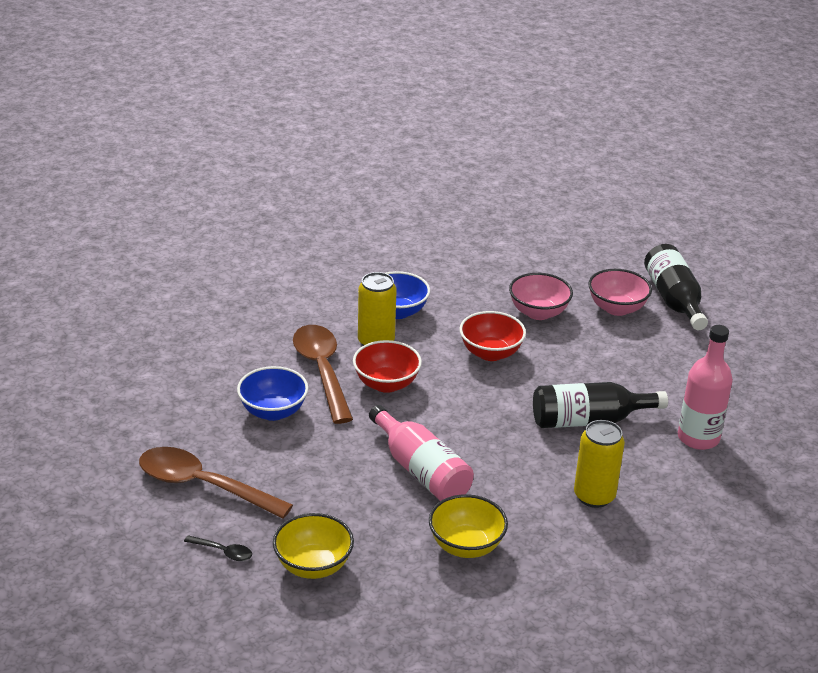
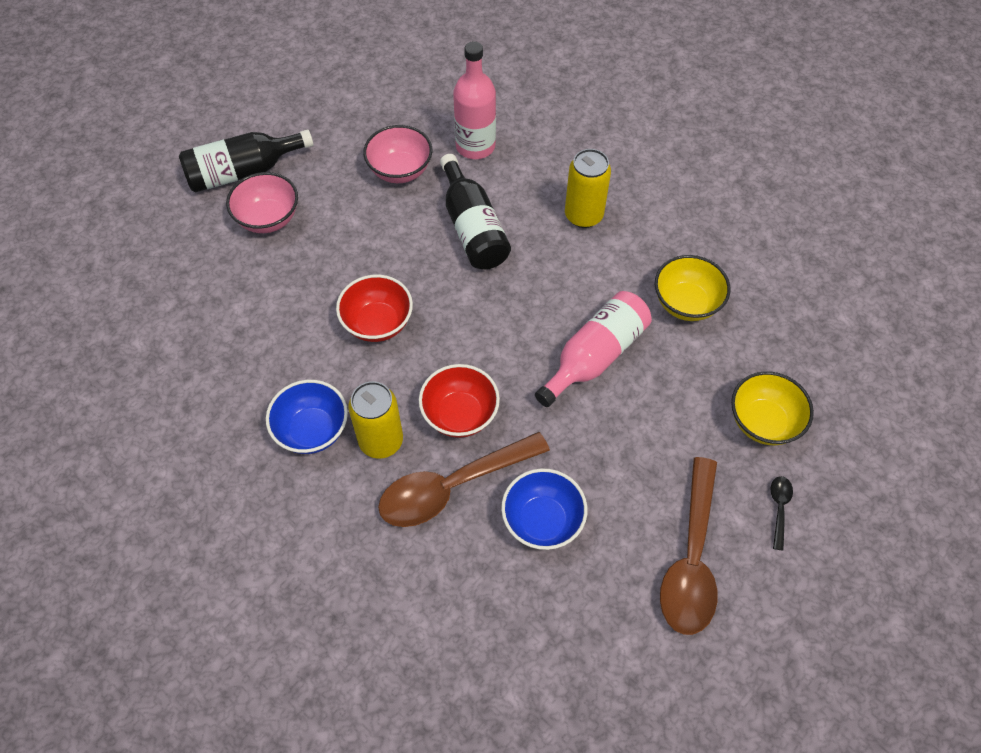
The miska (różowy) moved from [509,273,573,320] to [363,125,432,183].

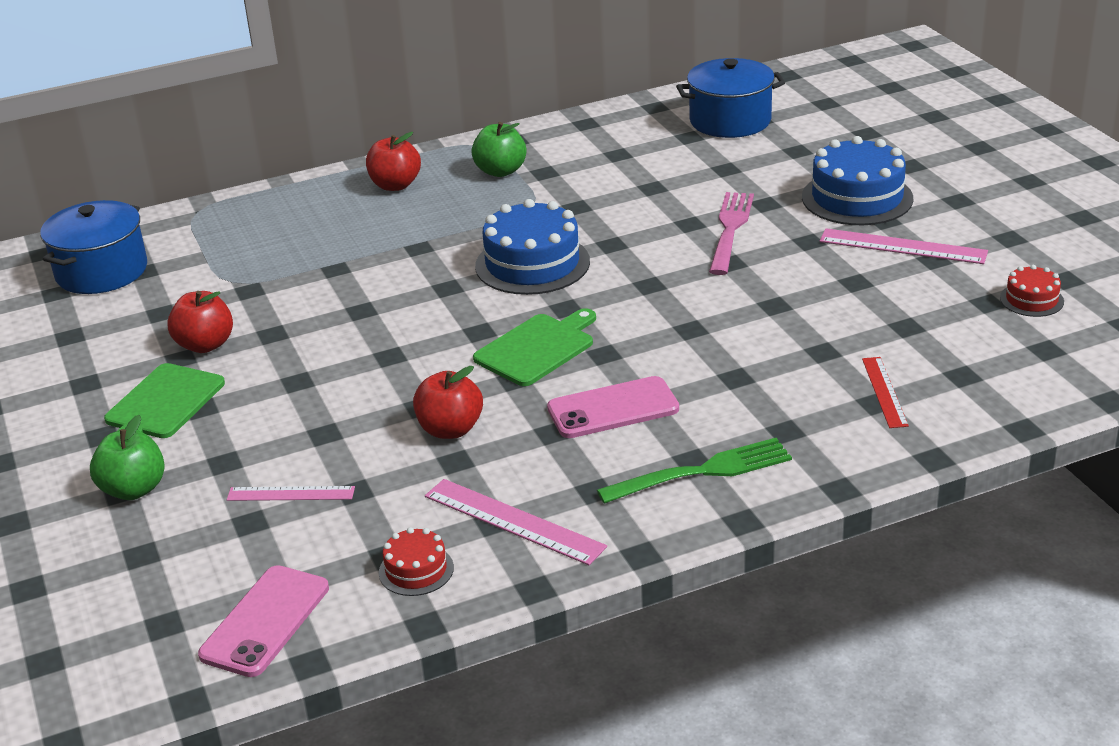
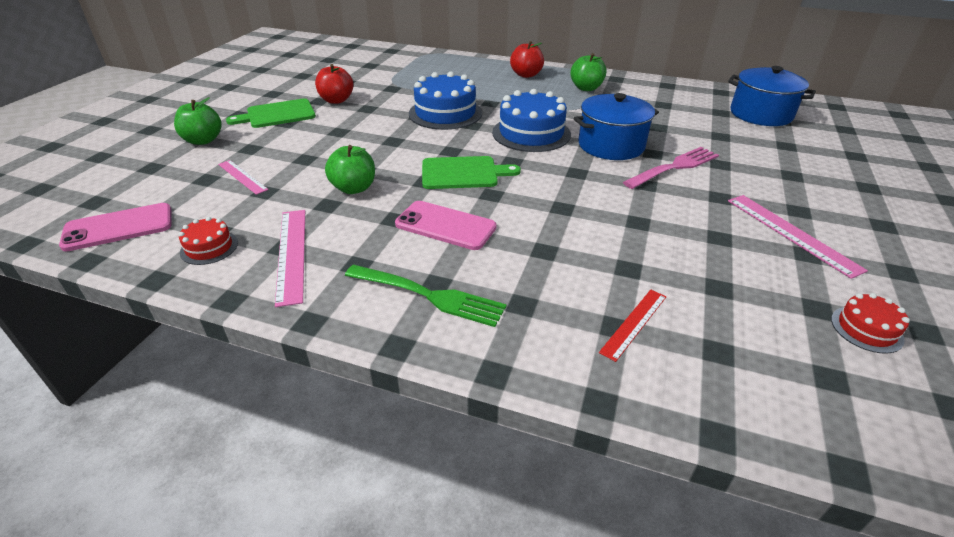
The garnek (niebieski) moved from [40,200,147,294] to [573,93,659,160]. The tort (niebieski) moved from [802,136,913,225] to [409,72,482,130]. The jabłko (czerwony) at [413,366,483,439] became the jabłko (zielony) at [325,145,375,194].

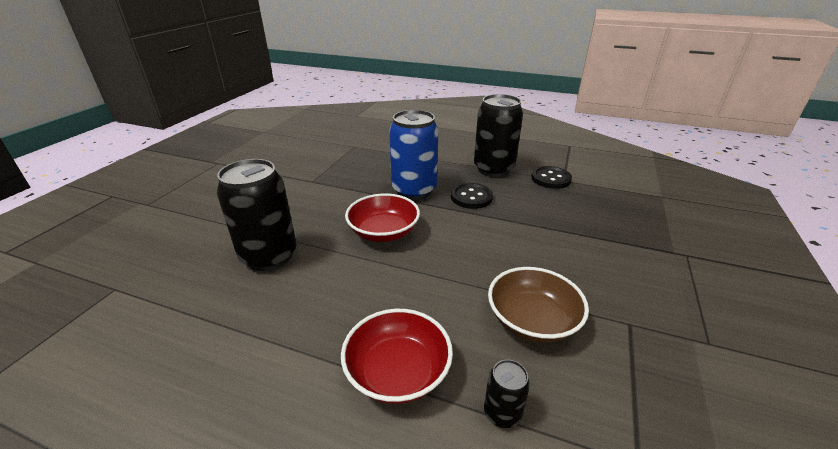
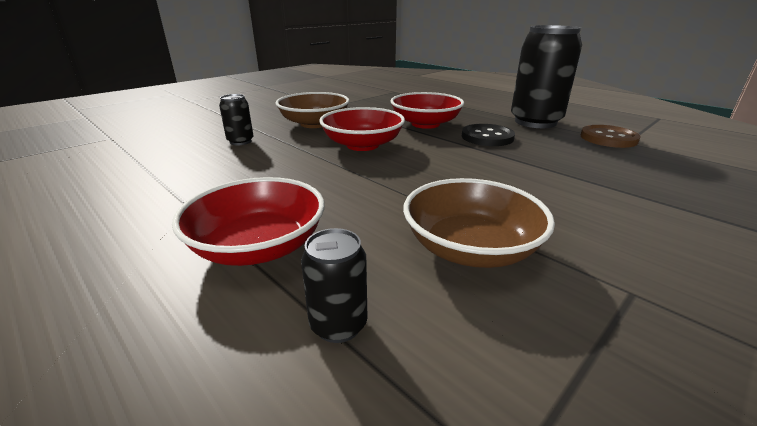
The miska (brązowy) at [275,92,350,128] appeared. The puszka (niebieski) at [389,110,438,200] was replaced by the miska (czerwony) at [391,92,464,129]. The guzik (czarny) at [531,166,572,189] became the guzik (brązowy) at [580,125,640,148]. The puszka (czarny) at [217,159,296,271] changed to 0.45 times the size.

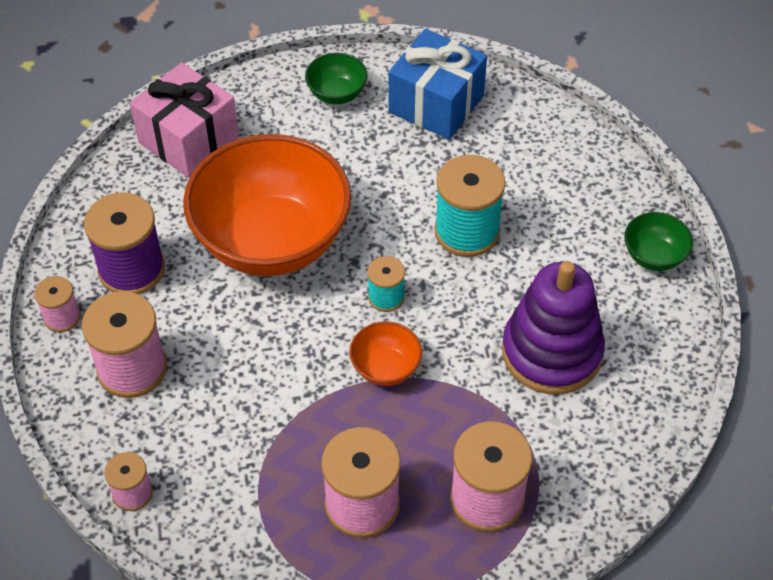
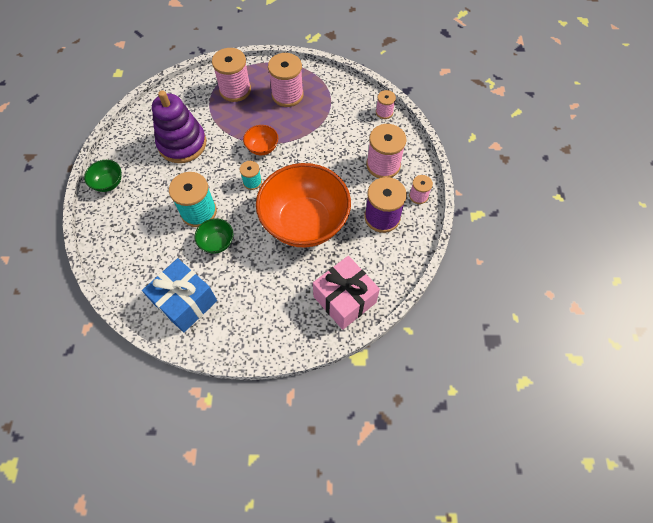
The miska (zielony) moved from [305,53,368,104] to [195,218,233,254].

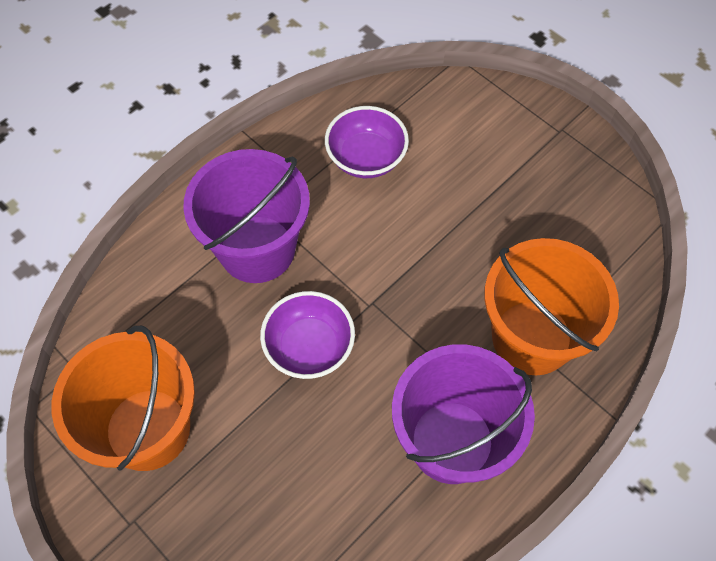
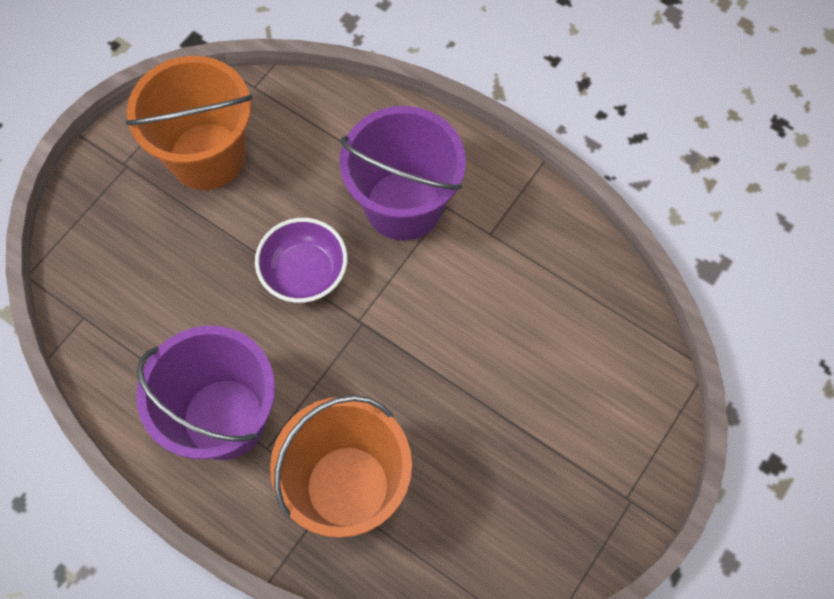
The miska (fioletowy) at [325,106,409,178] disappeared.

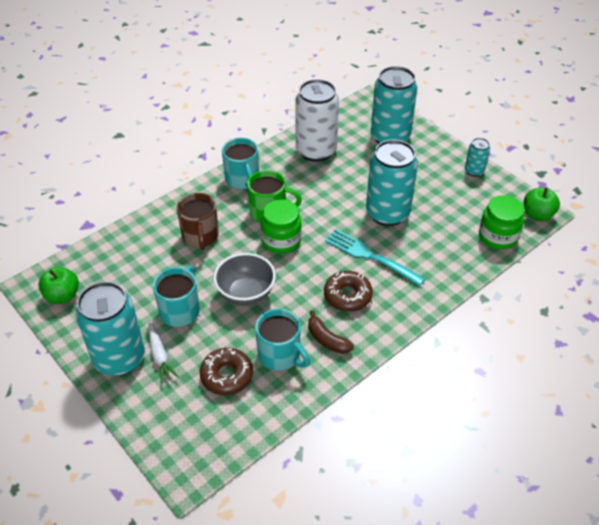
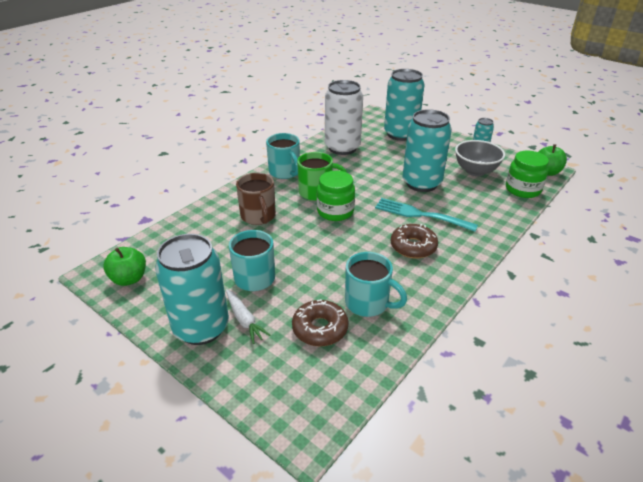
The banan (brązowy) at [308,310,354,354] disappeared. The miska (szary) moved from [214,253,276,306] to [455,140,505,176].

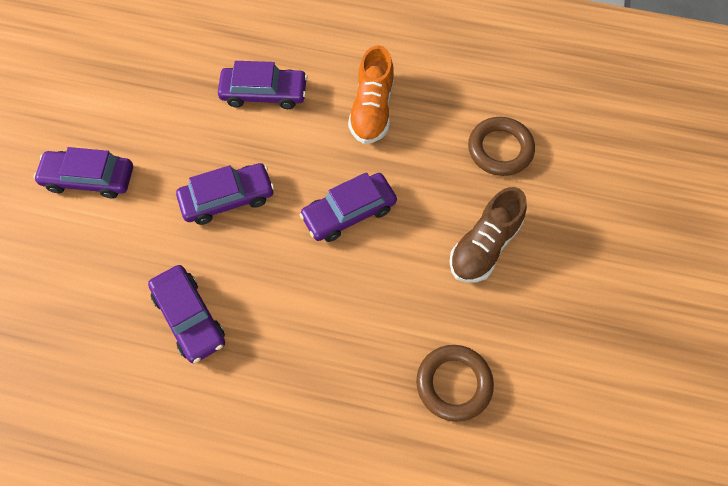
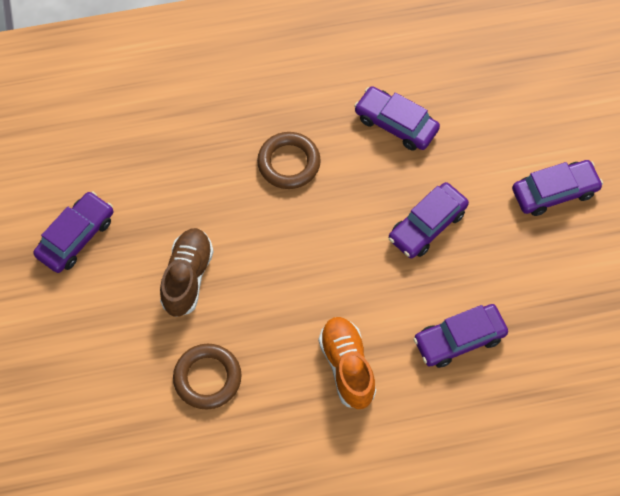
The samochód (fioletowy) moved from [299,172,397,242] to [33,192,113,273]. The pierścień (brązowy) moved from [416,345,494,422] to [257,132,321,189].

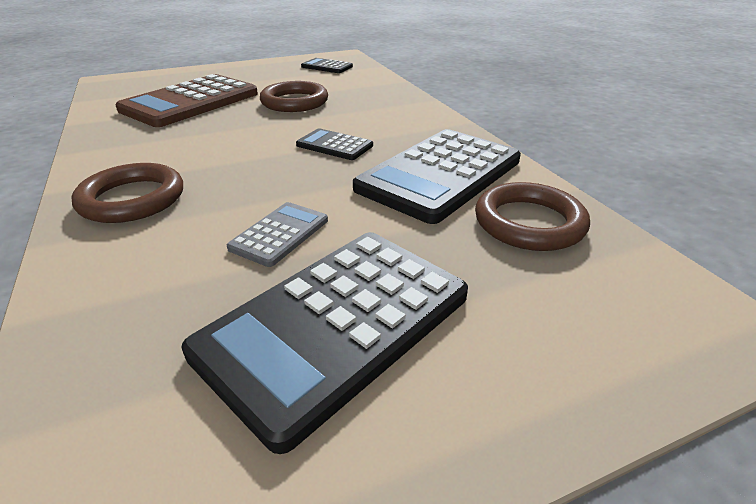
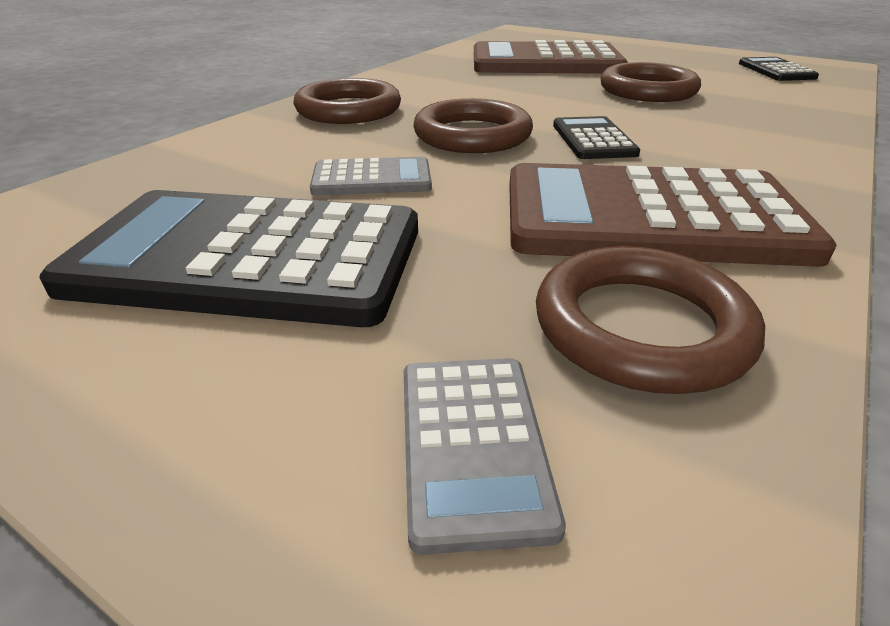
The kalkulator (szary) at [404,358,566,555] appeared. The pierścień (brązowy) at [414,98,533,153] appeared. The kalkulator (czarny) at [353,129,521,224] became the kalkulator (brązowy) at [509,163,837,267].

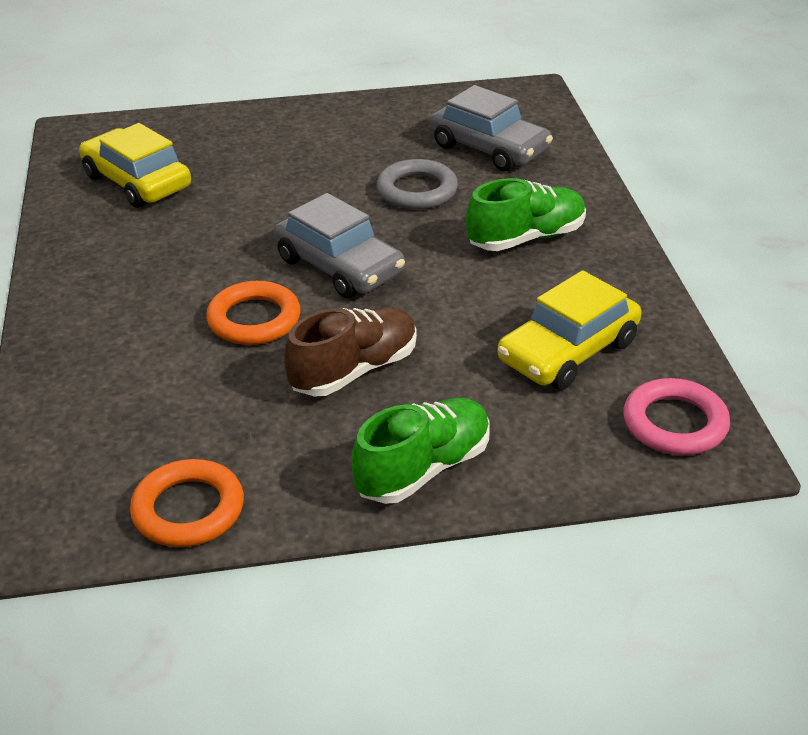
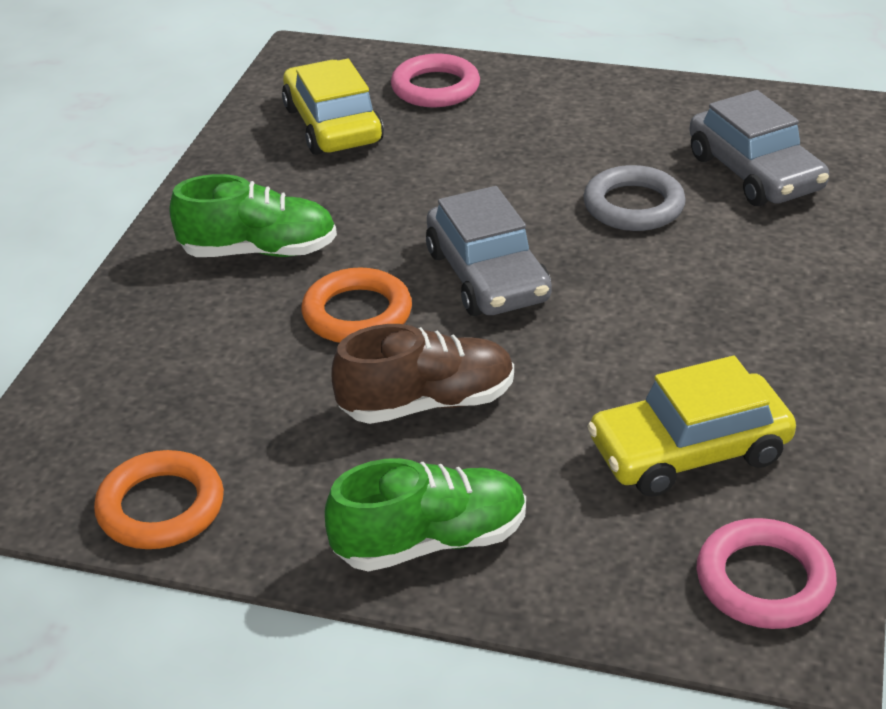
The pierścień (różowy) at [391,54,480,107] appeared. The but (zielony) moved from [466,178,586,251] to [169,174,337,257].

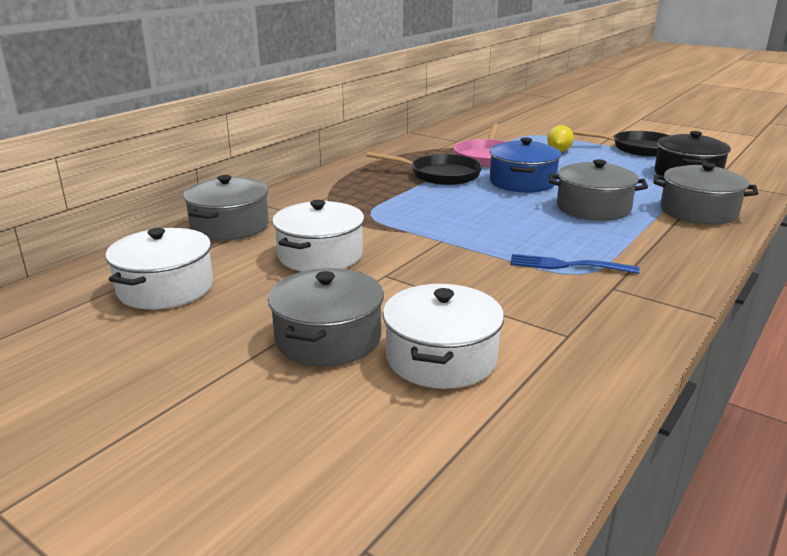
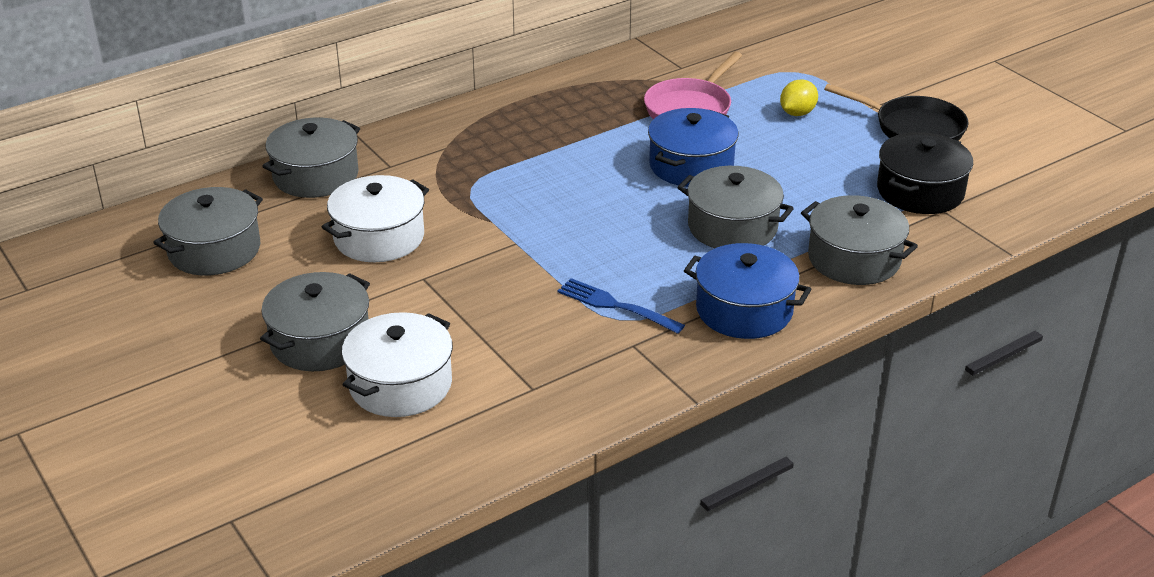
The patelnia (czarny) at [367,152,482,185] disappeared. The garnek (niebieski) at [684,243,811,339] appeared. The garnek (biały) at [106,228,213,309] became the garnek (szary) at [153,187,263,276].

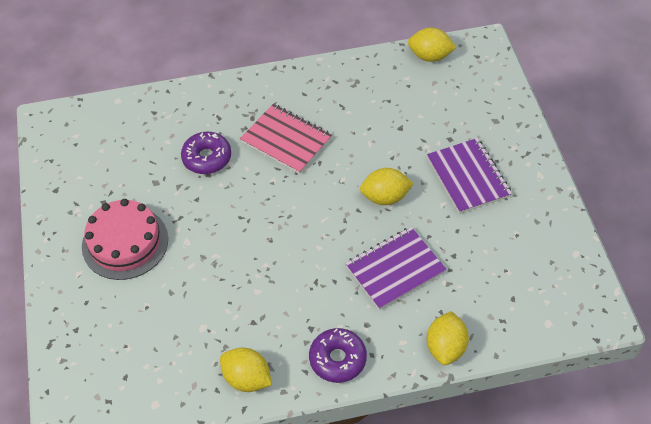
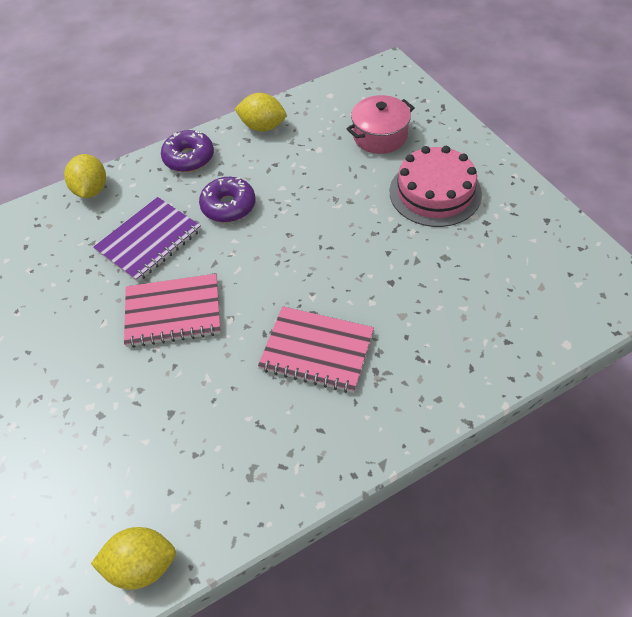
The zeszyt (fioletowy) at [427,138,512,214] disappeared. The garnek (różowy) at [346,95,414,154] appeared. The donut (fioletowy) moved from [181,132,231,174] to [199,177,255,223]. The cytryna (żółty) at [360,168,414,205] was replaced by the zeszyt (różowy) at [124,274,221,348].

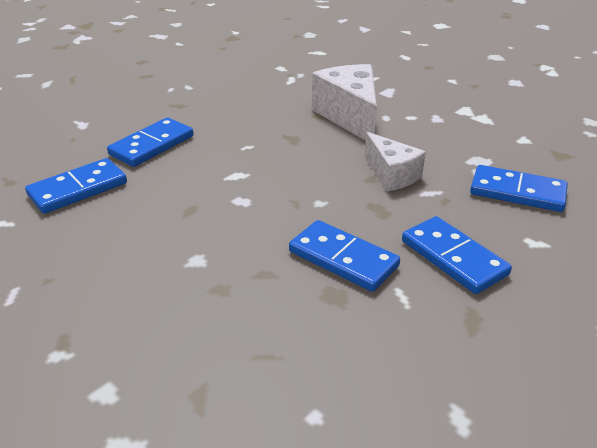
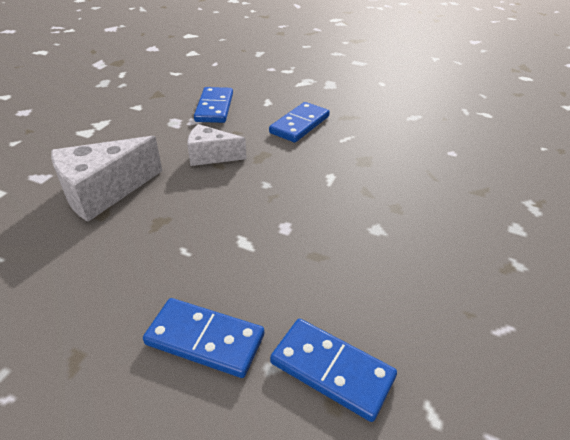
The kostka domina (niebieski) at [289,220,400,292] disappeared. The ser (biały) at [365,132,426,191] turned 120 degrees counterclockwise.

